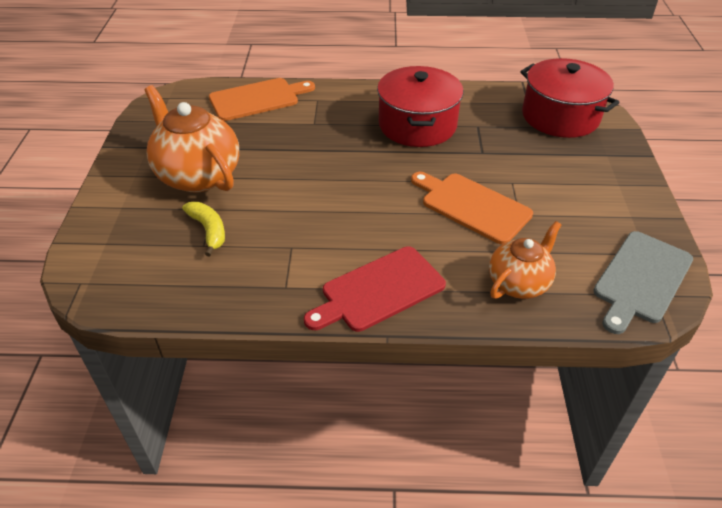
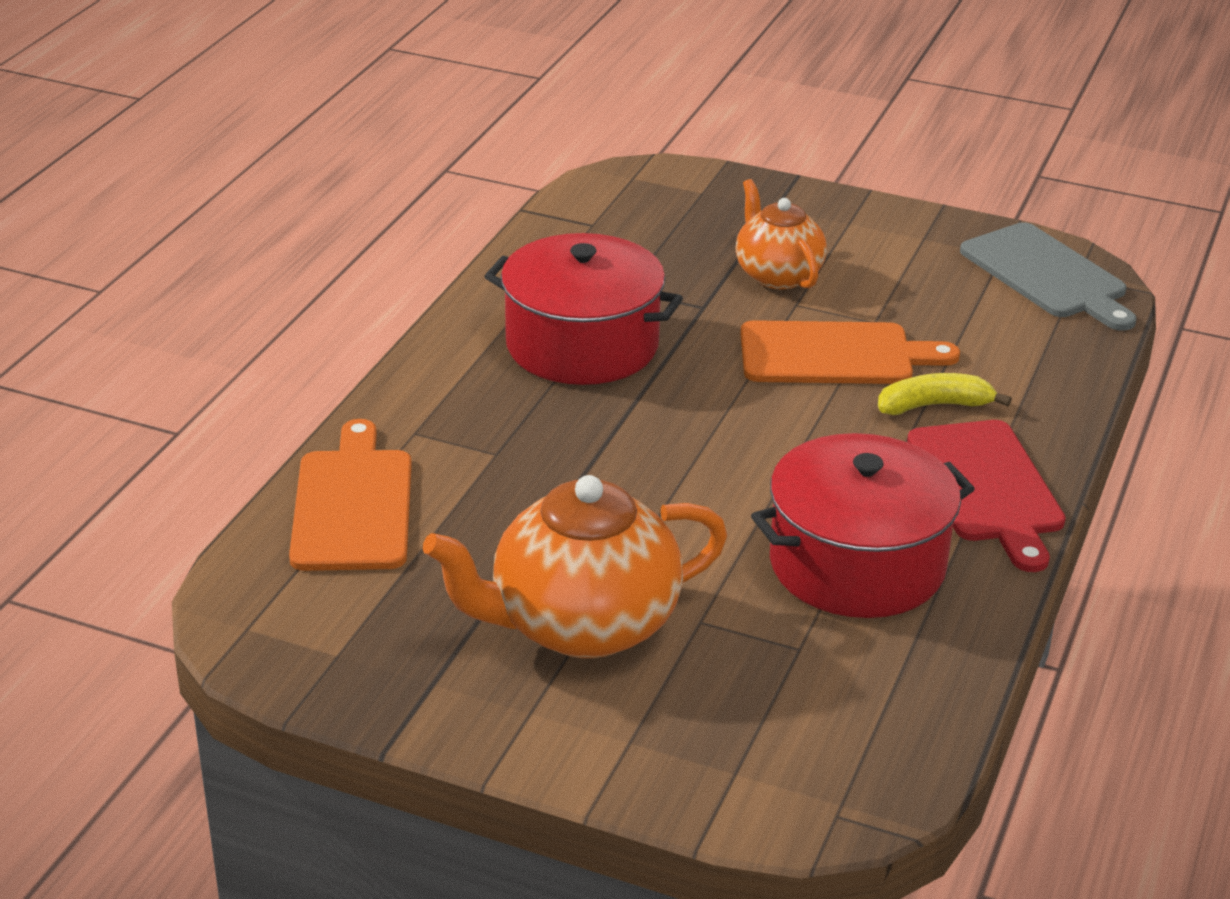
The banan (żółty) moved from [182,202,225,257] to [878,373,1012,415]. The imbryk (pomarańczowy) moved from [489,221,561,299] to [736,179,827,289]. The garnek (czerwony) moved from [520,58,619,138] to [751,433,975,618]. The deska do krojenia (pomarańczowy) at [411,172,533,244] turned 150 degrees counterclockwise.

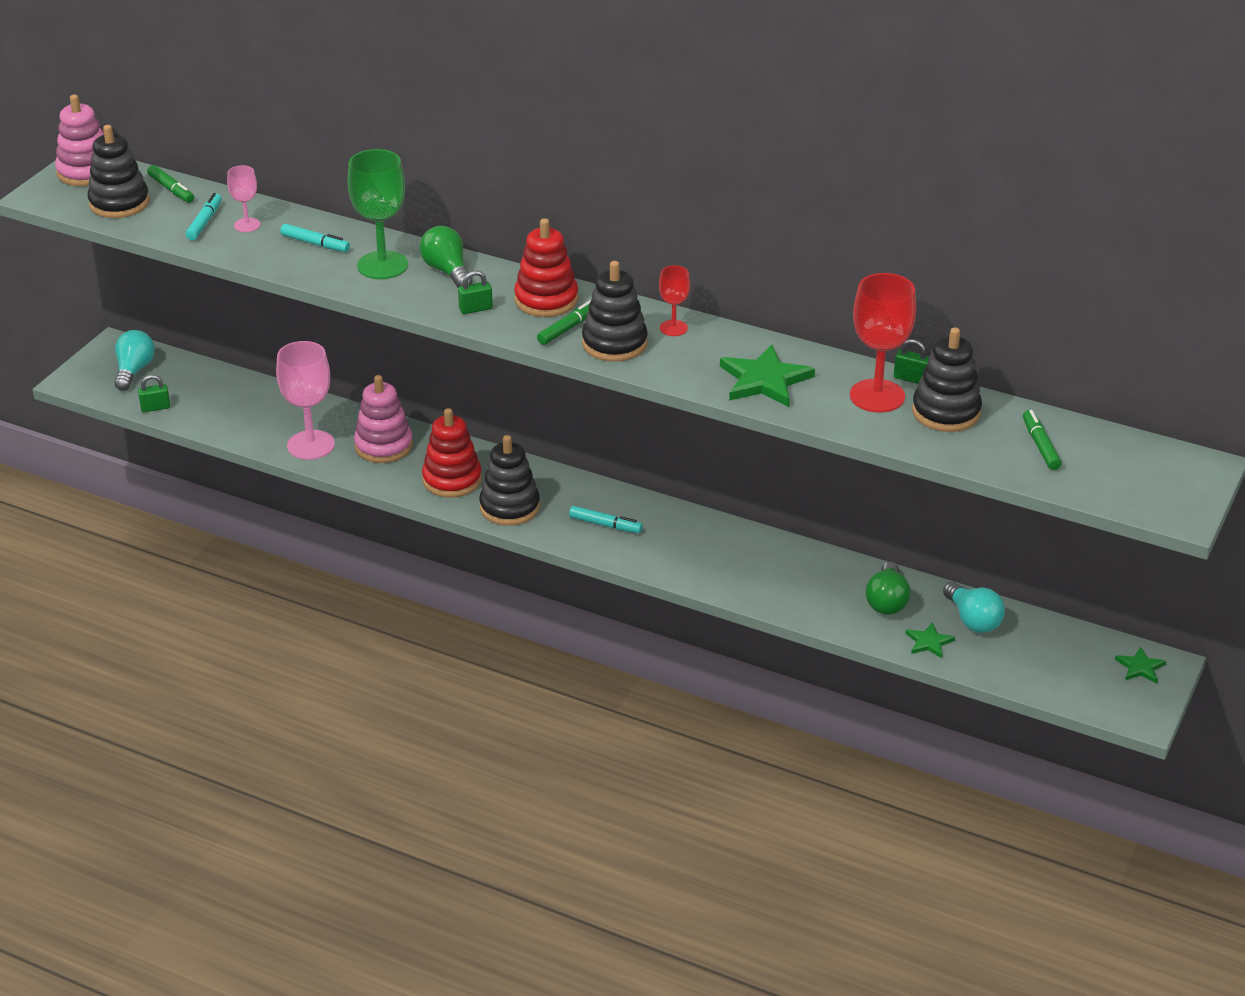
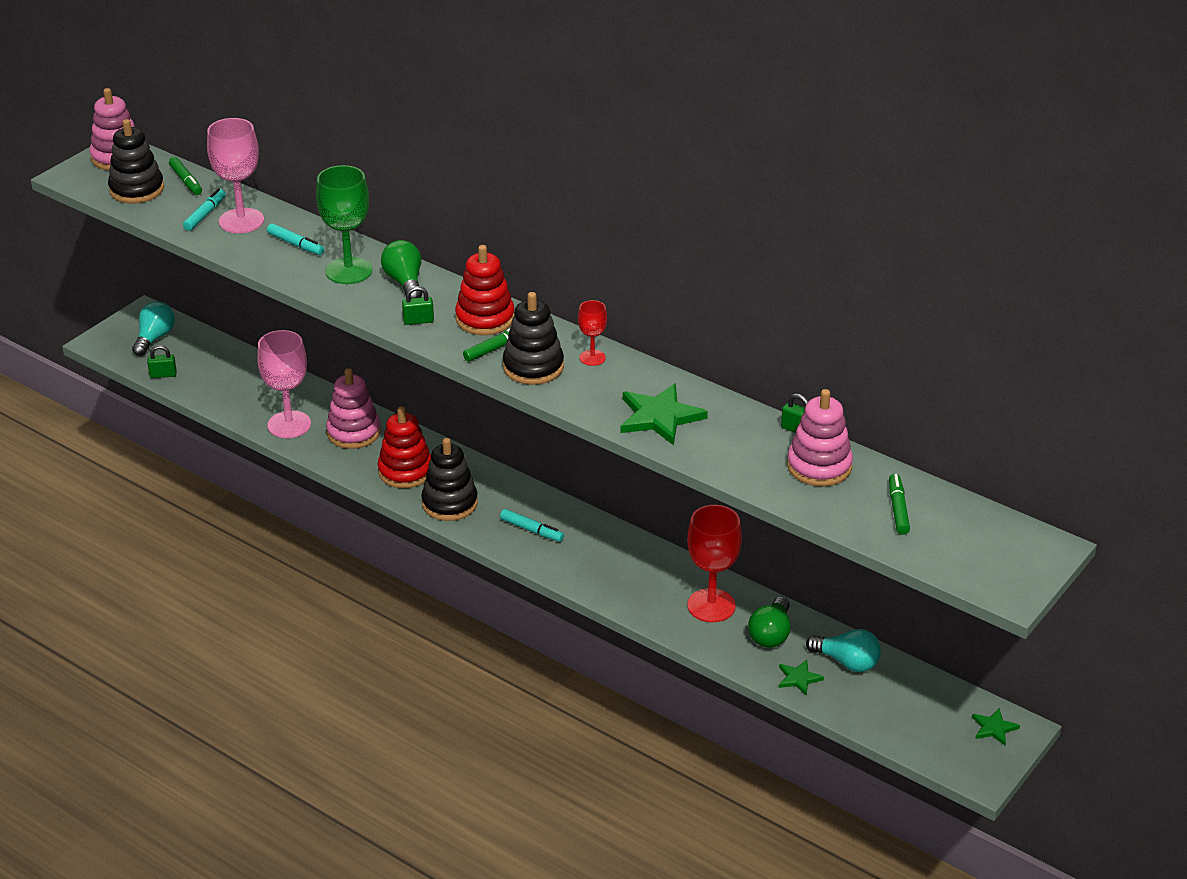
The kielich (czerwony) moved from [850,273,916,412] to [687,505,742,622]. The zabawka nakładanka (czarny) at [912,328,982,432] became the zabawka nakładanka (różowy) at [787,389,853,486]. The żarówka (turkusowy) at [943,582,1005,633] turned 45 degrees counterclockwise. The kielich (różowy) at [227,165,260,232] changed to 1.88 times the size.

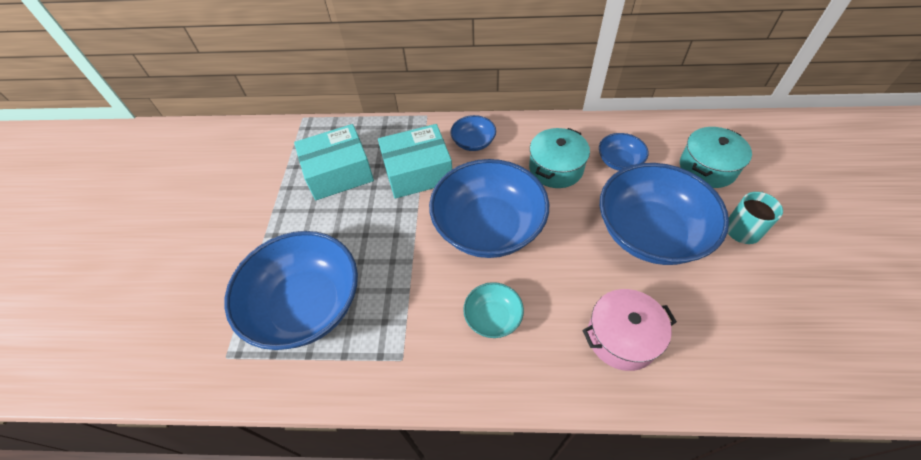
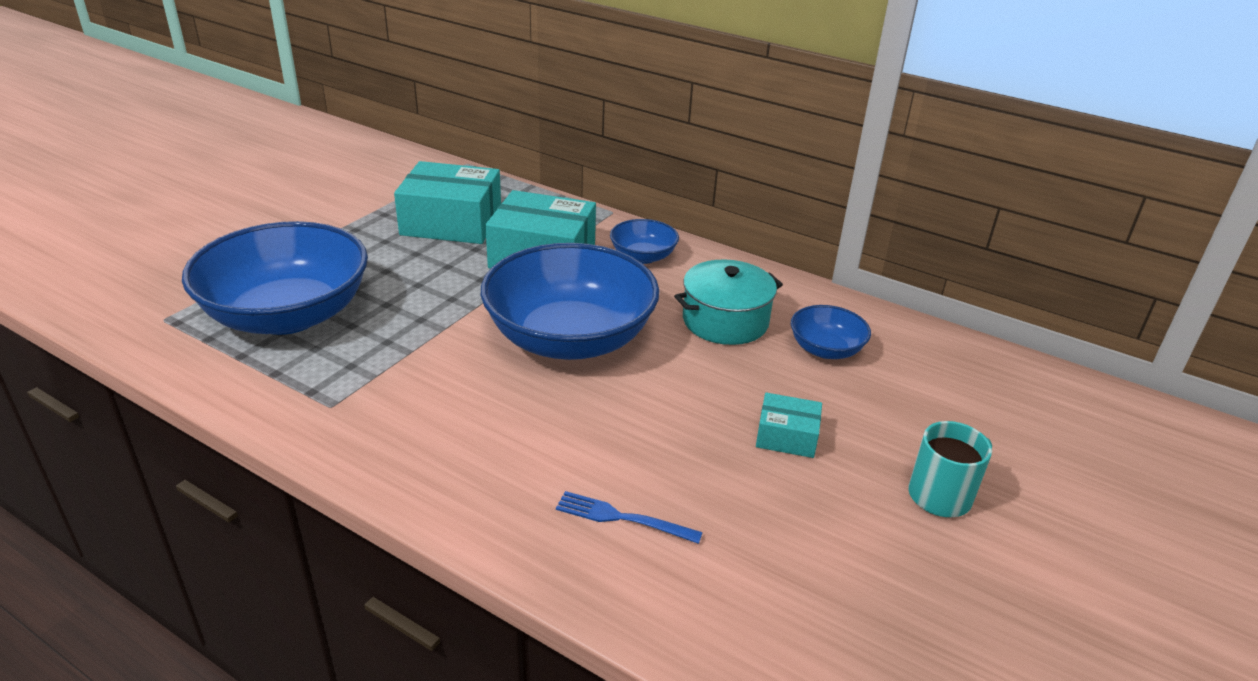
The miska (turkusowy) at [463,282,524,338] disappeared. The garnek (turkusowy) at [680,127,752,188] disappeared. The garnek (różowy) at [582,289,677,371] was replaced by the widelec (niebieski) at [556,491,703,544]. The miska (niebieski) at [600,163,729,265] was replaced by the pudełko (turkusowy) at [756,393,822,458].

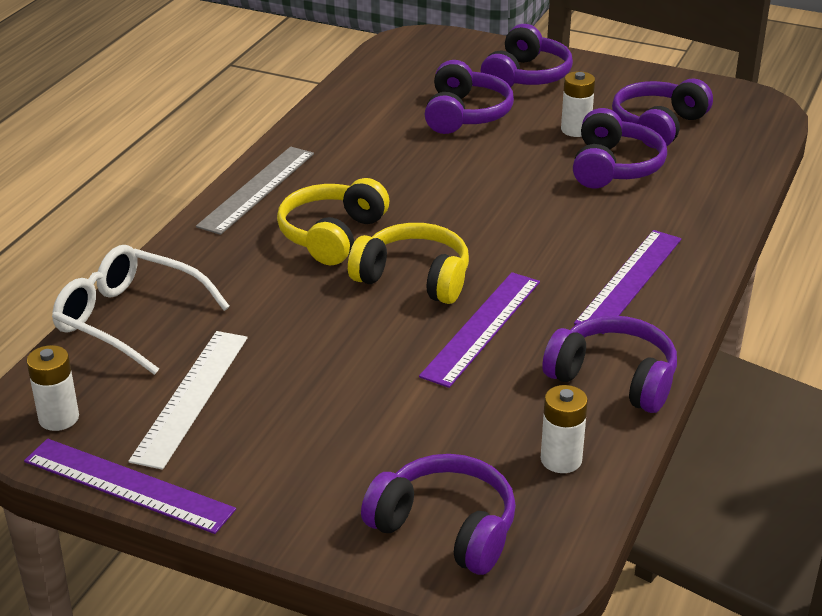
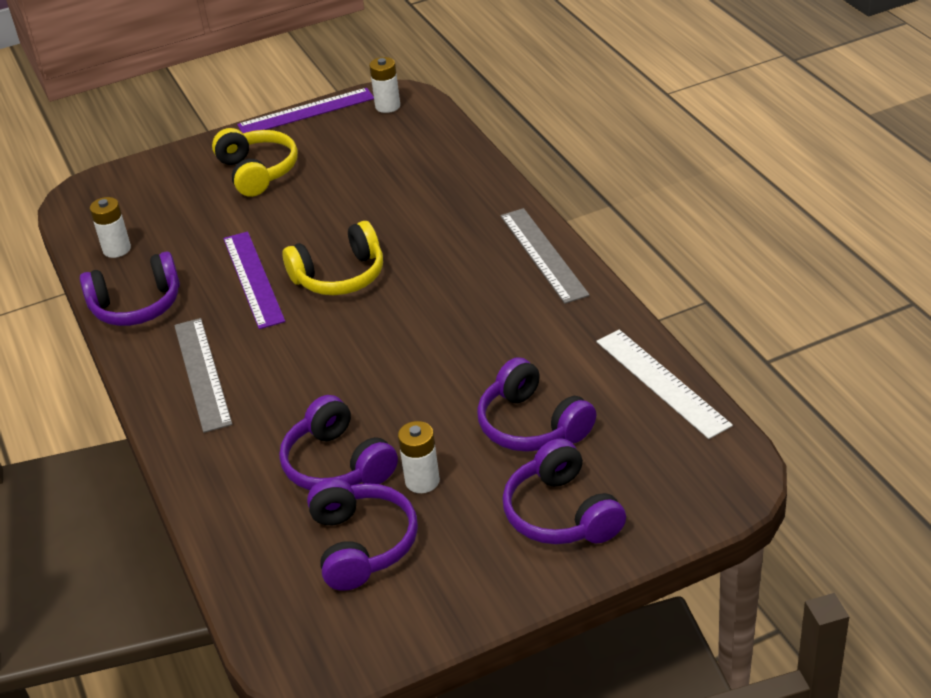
The okulary (biały) at [52,245,230,375] disappeared. The słuchawki (fioletowy) at [361,454,516,575] disappeared. The linijka (biały) moved from [129,331,247,470] to [597,330,733,439]. The słuchawki (żółty) moved from [277,178,389,265] to [212,128,298,197]. The linijka (fioletowy) at [574,230,681,334] became the linijka (szary) at [174,318,232,433].

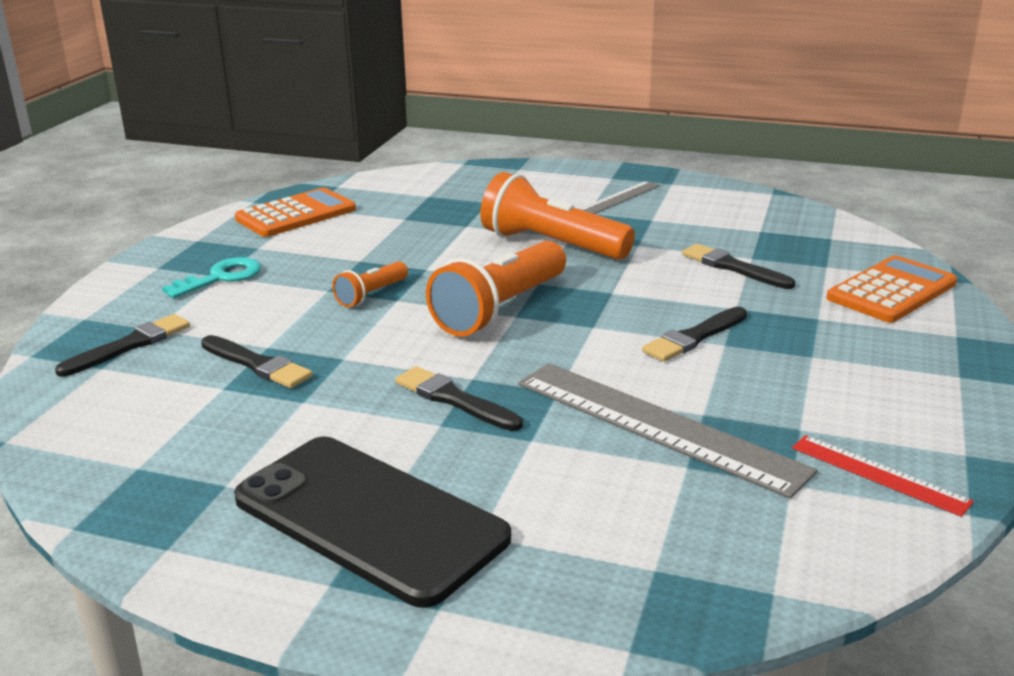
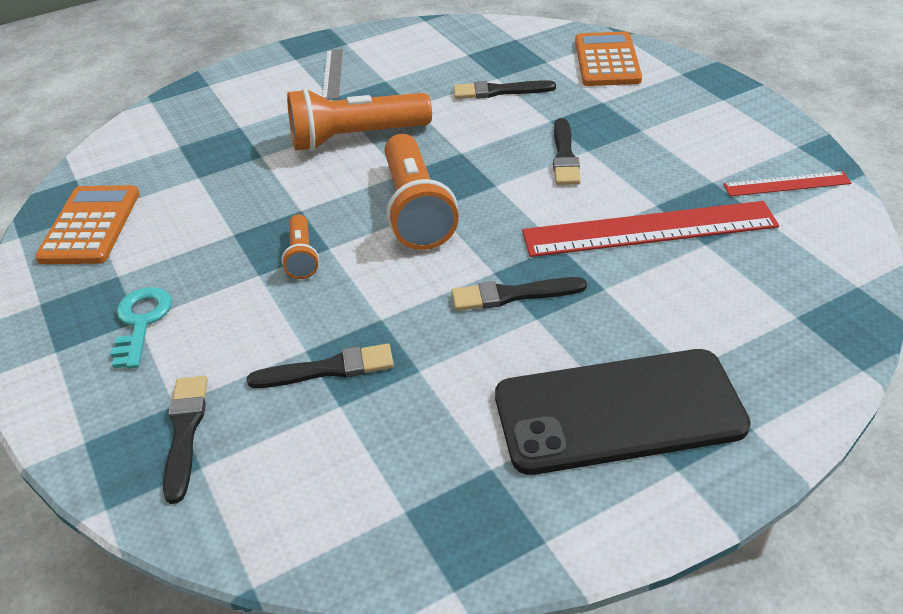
The linijka (szary) at [518,363,818,499] became the linijka (czerwony) at [522,201,779,257].

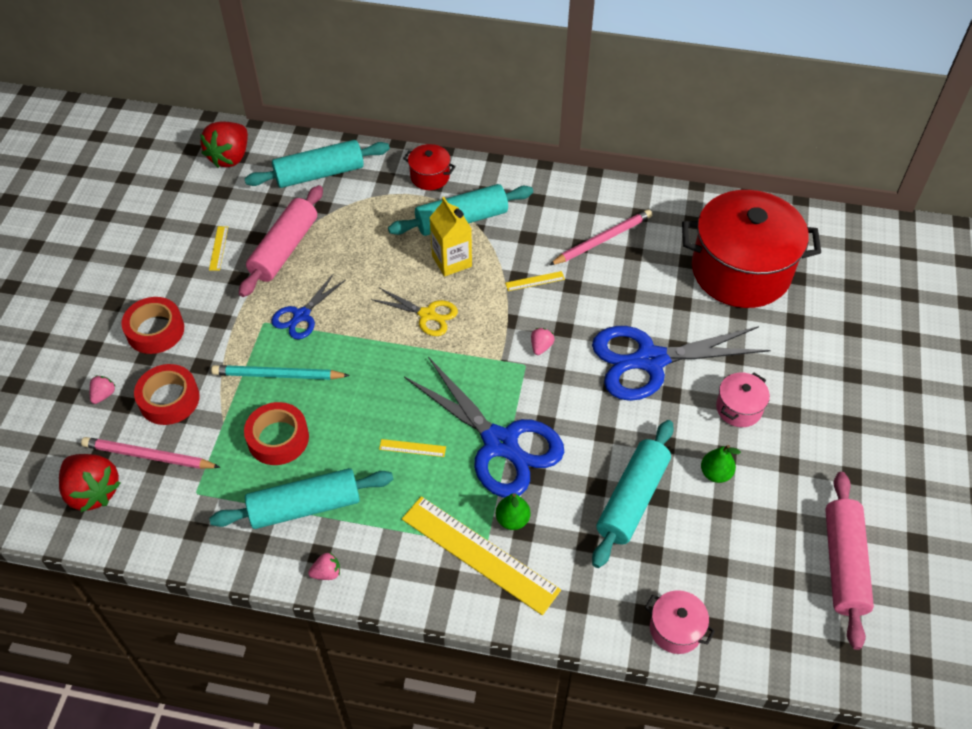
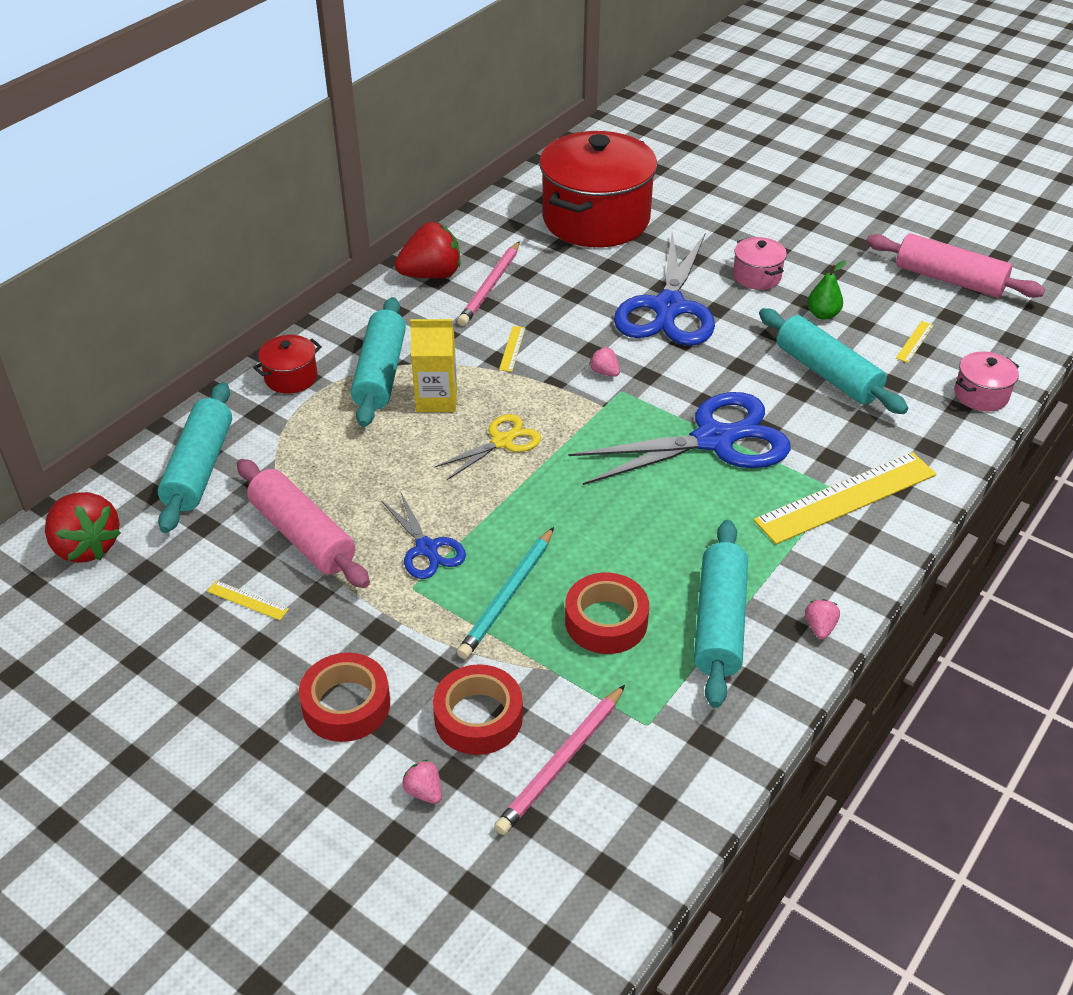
The gruszka (zielony) at [496,493,531,530] disappeared. The truskawka (czerwony) moved from [59,454,121,512] to [395,222,461,279]. The linijka (żółty) moved from [379,439,446,457] to [896,321,934,363]. The ołówek (różowy) at [549,209,652,265] turned 150 degrees counterclockwise.

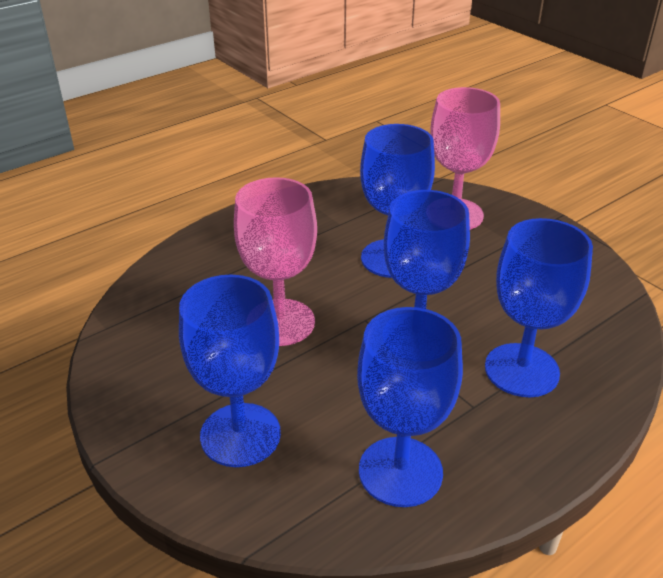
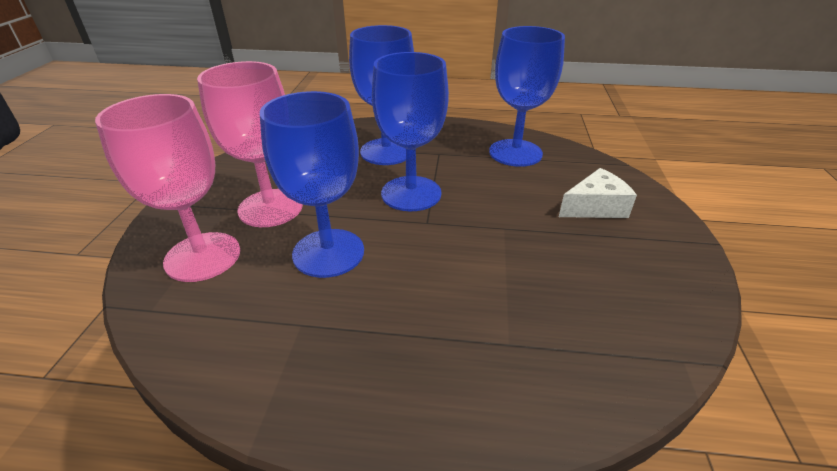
The kielich (różowy) moved from [234,177,317,346] to [197,61,303,227]. The kielich (niebieski) at [179,274,281,467] was replaced by the ser (biały) at [559,168,637,218].

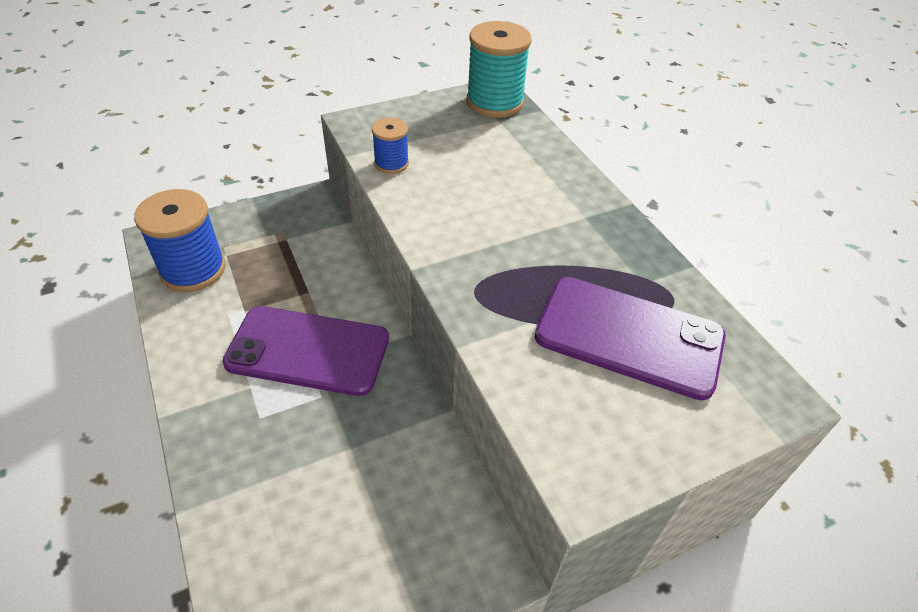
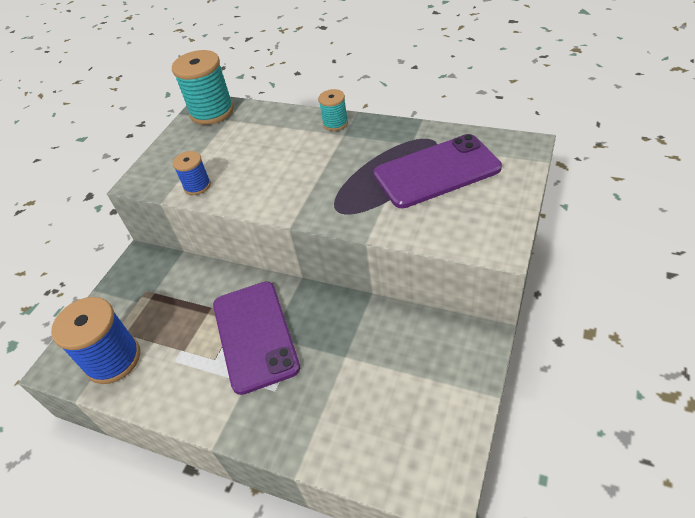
The szpulka (turkusowy) at [318,89,348,131] appeared. The telefon (fioletowy) at [223,306,389,396] turned 75 degrees counterclockwise.

